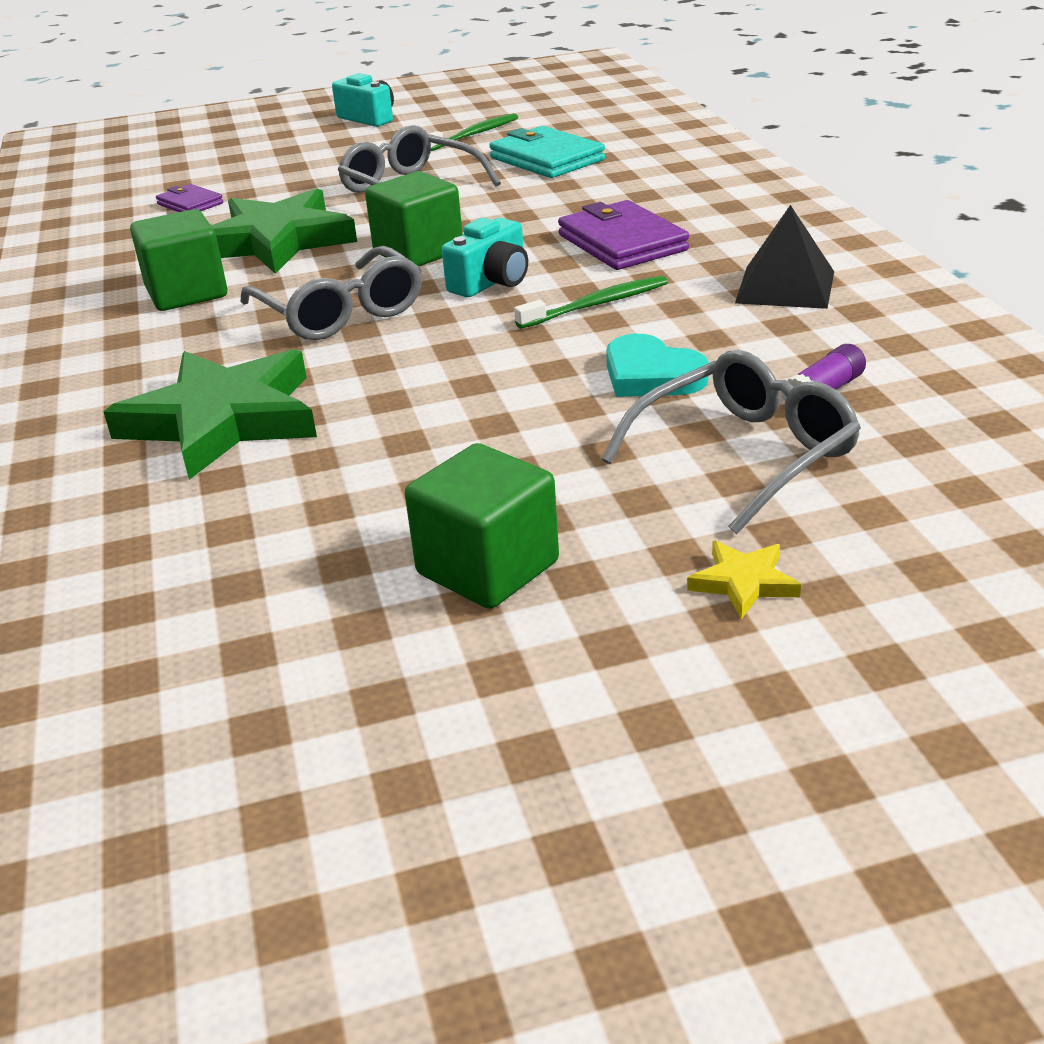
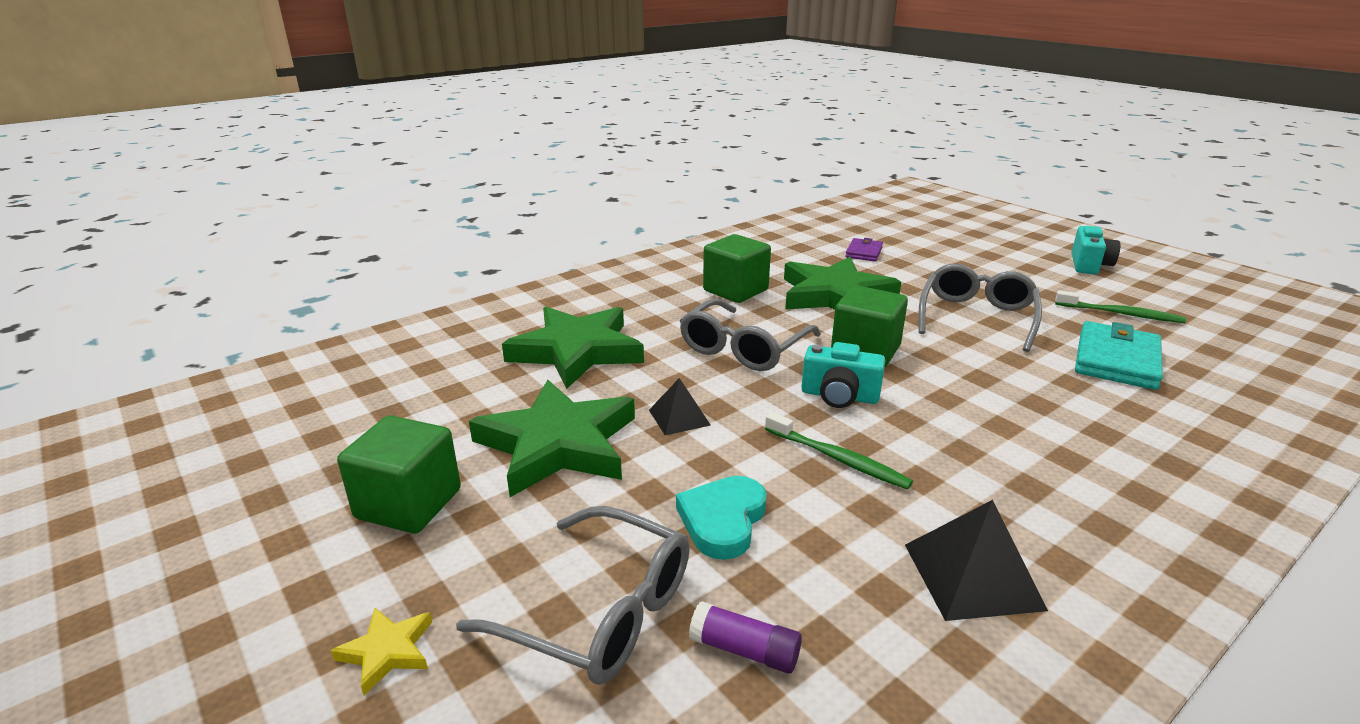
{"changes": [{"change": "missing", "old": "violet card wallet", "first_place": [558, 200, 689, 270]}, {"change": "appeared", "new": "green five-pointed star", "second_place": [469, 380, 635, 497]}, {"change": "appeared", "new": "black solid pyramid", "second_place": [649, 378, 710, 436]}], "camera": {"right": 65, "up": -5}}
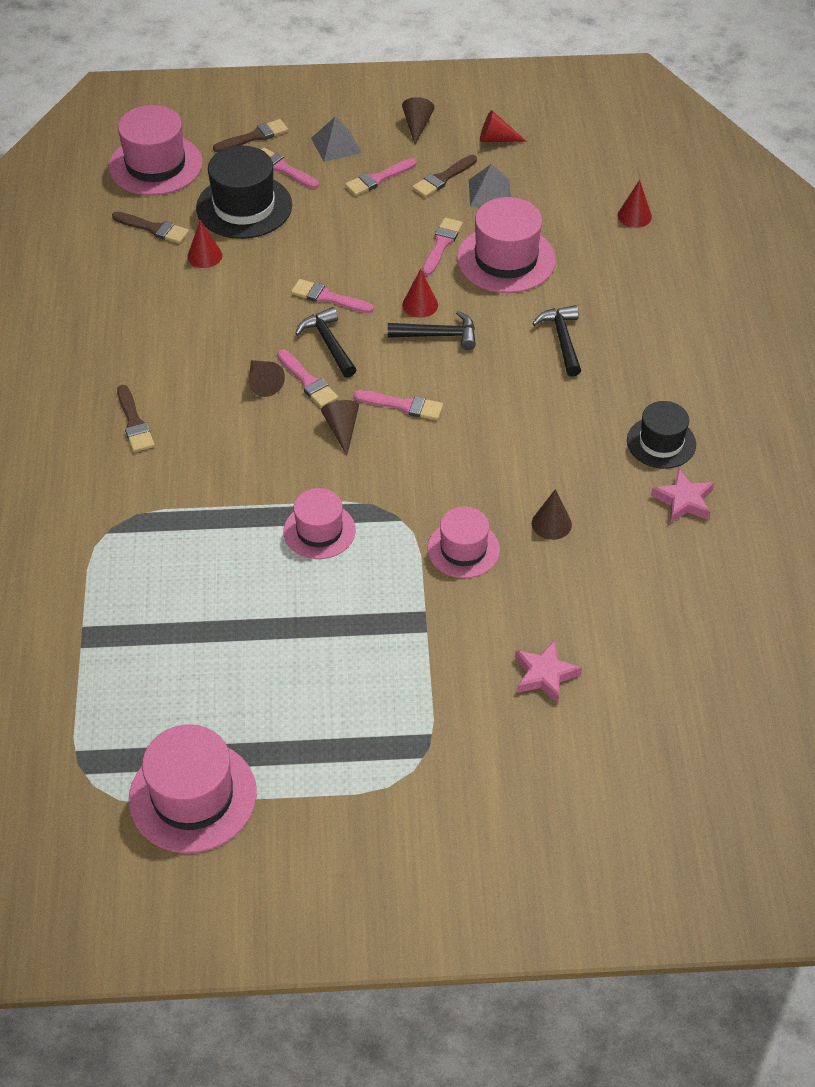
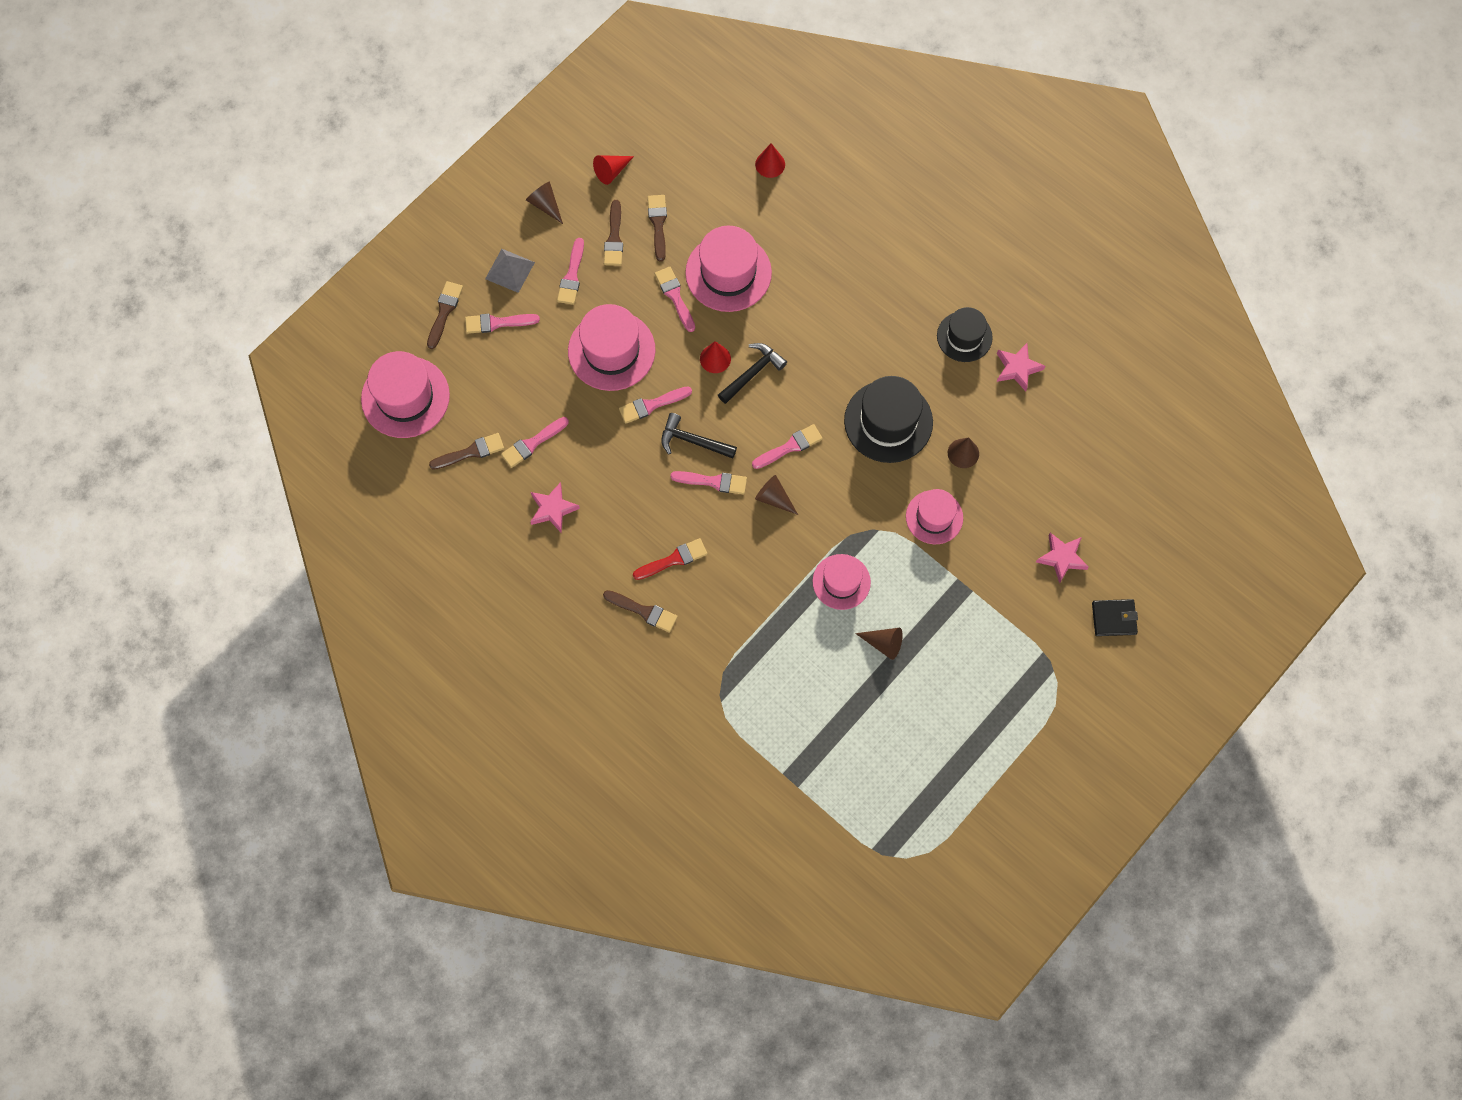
{"changes": [{"change": "missing", "old": "black hammer", "first_place": [532, 305, 581, 377]}, {"change": "appeared", "new": "rose-pink five-pointed star", "second_place": [530, 482, 580, 532]}, {"change": "appeared", "new": "crimson paint brush", "second_place": [633, 538, 708, 580]}, {"change": "appeared", "new": "black card wallet", "second_place": [1092, 599, 1138, 636]}, {"change": "relocated", "old": "rose-pink top hat", "first_place": [129, 724, 257, 853], "second_place": [568, 304, 656, 391]}, {"change": "relocated", "old": "black top hat", "first_place": [196, 146, 292, 239], "second_place": [844, 376, 933, 463]}, {"change": "relocated", "old": "brown cone shape", "first_place": [249, 360, 285, 397], "second_place": [855, 628, 903, 660]}, {"change": "exchanged", "old": "crimson cone shape", "new": "rose-pink paint brush", "first_place": [187, 220, 222, 268], "second_place": [501, 417, 569, 468]}, {"change": "exchanged", "old": "ash-grey solid pyramid", "new": "brown paint brush", "first_place": [469, 164, 511, 207], "second_place": [648, 195, 667, 262]}], "camera": {"right": -45, "up": 20}}
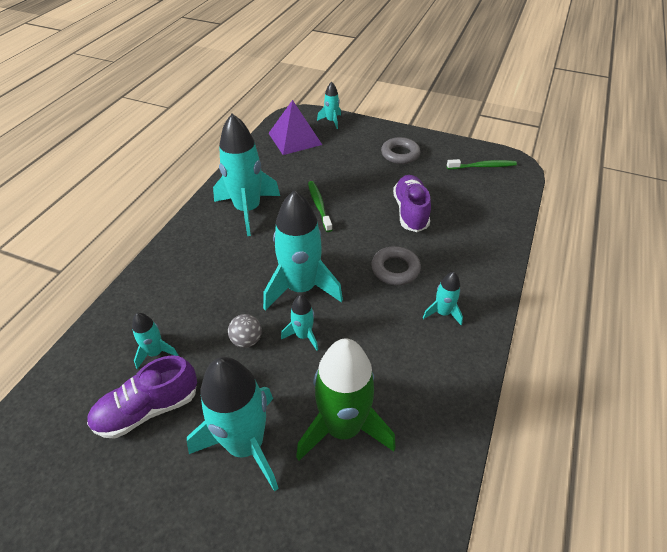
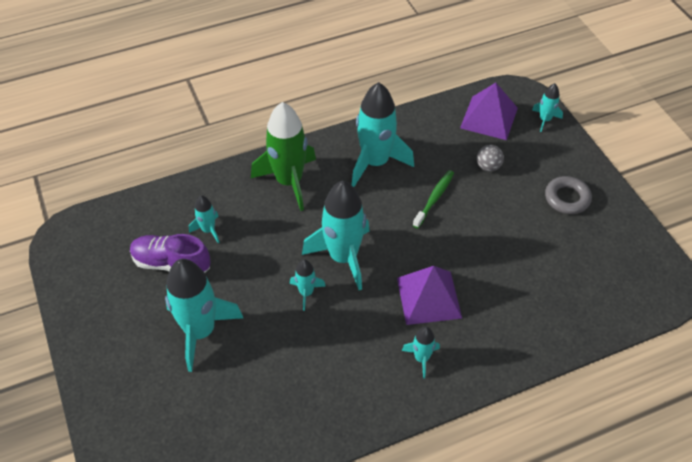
{"changes": [{"change": "missing", "old": "violet sneaker", "first_place": [393, 175, 431, 232]}, {"change": "missing", "old": "green dental brush", "first_place": [447, 159, 517, 169]}, {"change": "relocated", "old": "ash-grey sphere", "first_place": [228, 314, 262, 348], "second_place": [477, 145, 504, 172]}, {"change": "relocated", "old": "green toy rocket", "first_place": [296, 338, 396, 461], "second_place": [251, 102, 316, 211]}, {"change": "exchanged", "old": "ash-grey torus", "new": "violet solid pyramid", "first_place": [371, 246, 421, 285], "second_place": [397, 266, 462, 325]}], "camera": {"right": 45, "up": 5}}
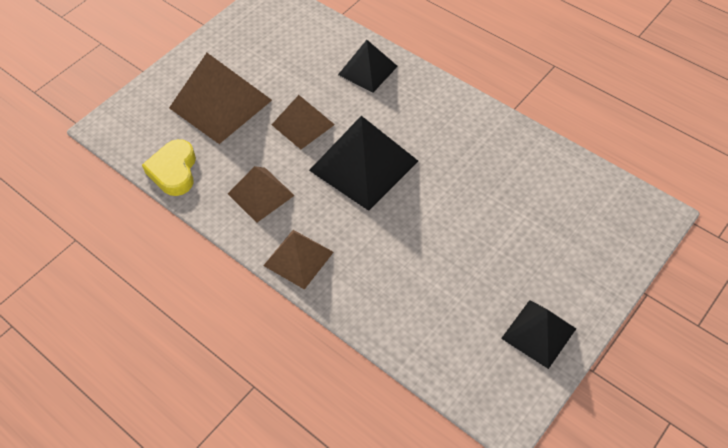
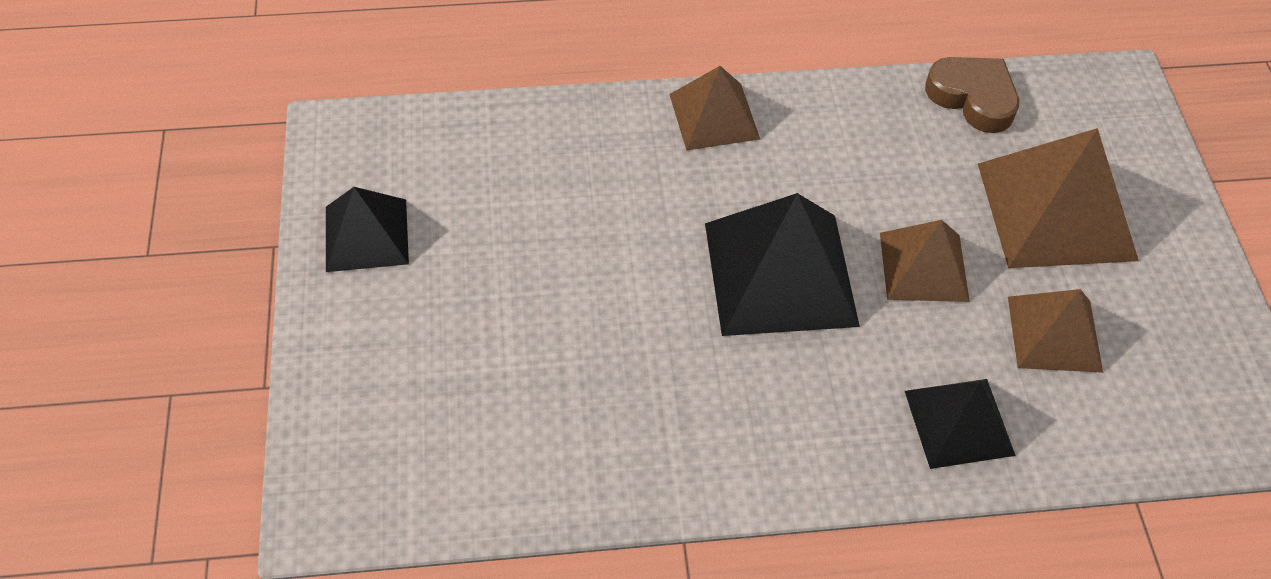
{"changes": [{"change": "relocated", "old": "brown solid pyramid", "first_place": [228, 166, 295, 223], "second_place": [1008, 289, 1103, 373]}, {"change": "colour", "old": "yellow love heart", "new": "brown love heart", "first_place": [142, 139, 196, 196], "second_place": [925, 57, 1019, 133]}], "camera": {"right": 130, "up": 0}}
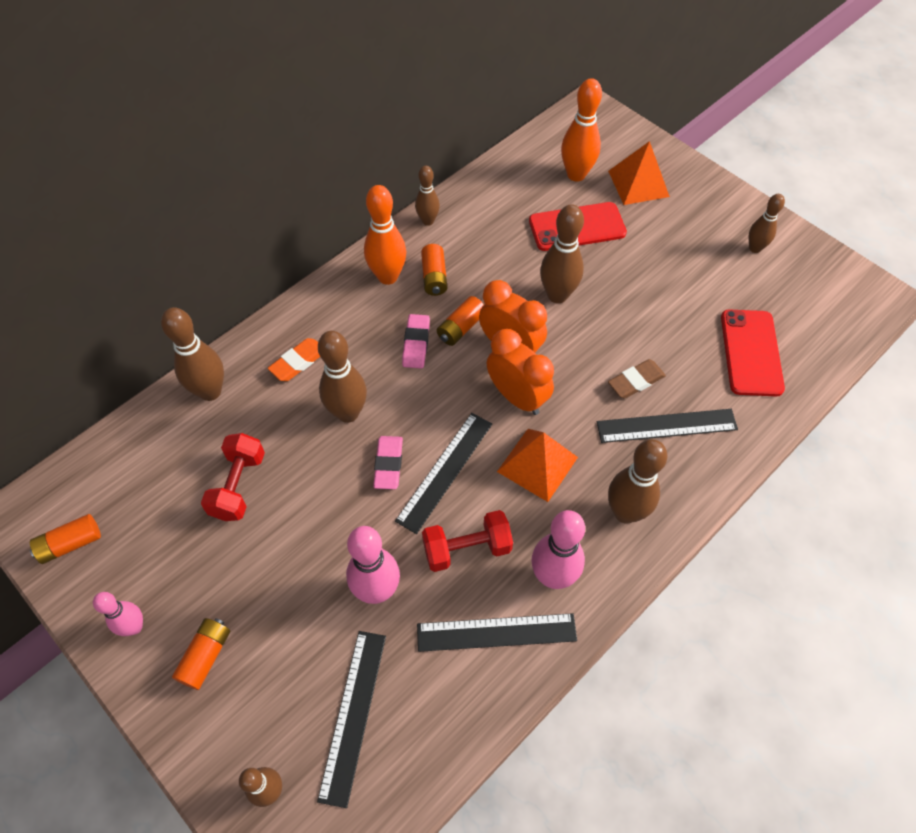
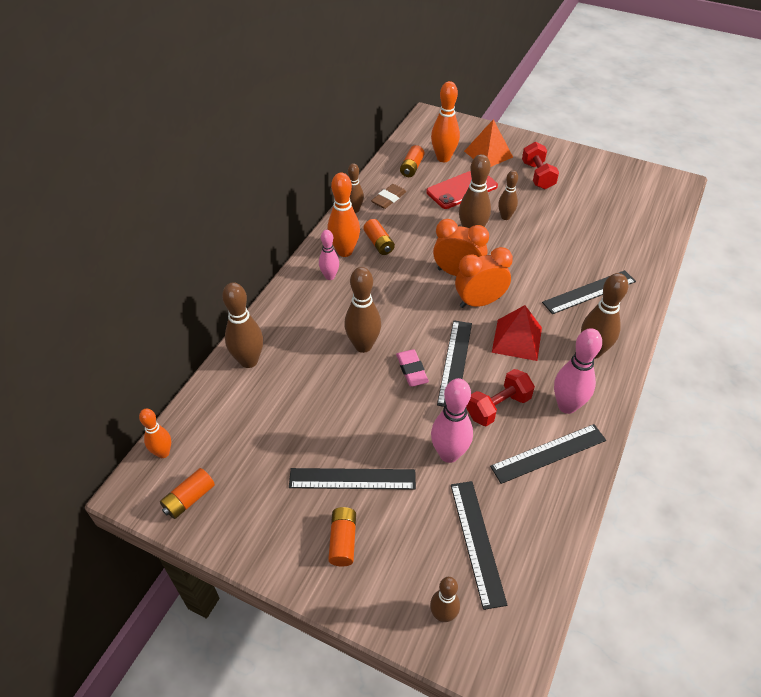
{"changes": [{"change": "missing", "old": "bright orange pencil eraser", "first_place": [268, 338, 320, 381]}, {"change": "missing", "old": "rose-pink pencil eraser", "first_place": [402, 314, 430, 369]}, {"change": "missing", "old": "crimson phone", "first_place": [721, 310, 785, 397]}, {"change": "appeared", "new": "bright orange skittle", "second_place": [139, 408, 171, 458]}, {"change": "appeared", "new": "black ruler", "second_place": [289, 468, 416, 490]}, {"change": "relocated", "old": "rose-pink skittle", "first_place": [93, 592, 143, 636], "second_place": [319, 230, 339, 280]}, {"change": "relocated", "old": "crimson hand weight", "first_place": [201, 433, 265, 521], "second_place": [522, 142, 559, 189]}, {"change": "relocated", "old": "bright orange AA battery", "first_place": [437, 296, 484, 346], "second_place": [400, 145, 425, 177]}, {"change": "relocated", "old": "brown pencil eraser", "first_place": [608, 359, 666, 399], "second_place": [371, 184, 406, 209]}, {"change": "relocated", "old": "brown skittle", "first_place": [749, 194, 785, 253], "second_place": [498, 170, 518, 220]}, {"change": "colour", "old": "bright orange solid pyramid", "new": "crimson solid pyramid", "first_place": [497, 429, 578, 502], "second_place": [492, 305, 542, 361]}, {"change": "spun", "old": "bright orange clock", "first_place": [487, 329, 554, 415], "second_place": [455, 247, 513, 308], "degrees": -45}], "camera": {"right": -20, "up": -10}}
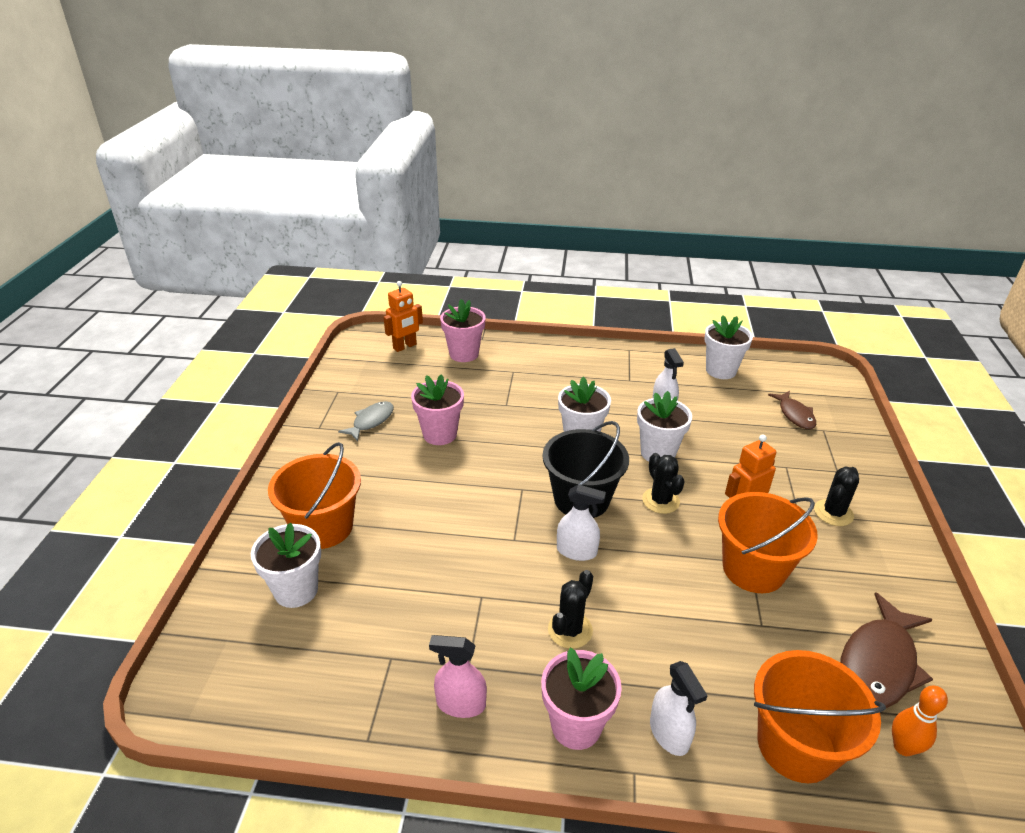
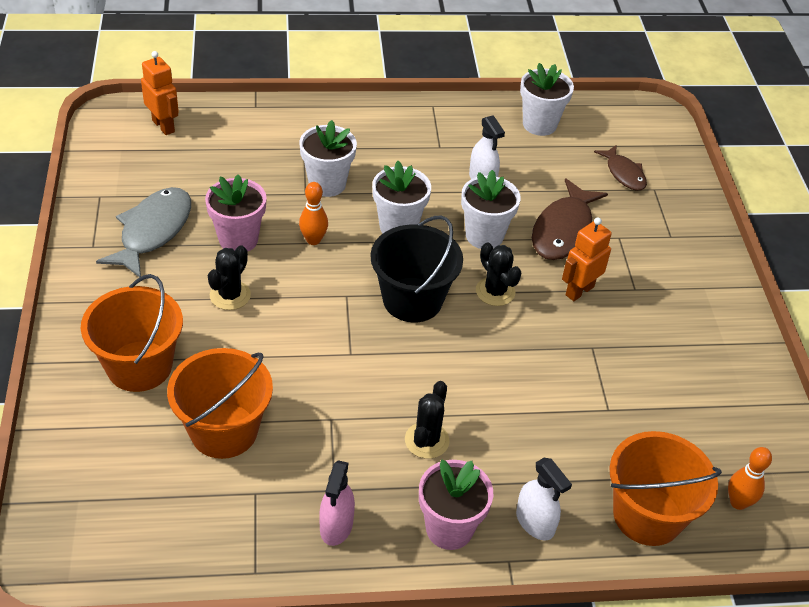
{"changes": [{"change": "missing", "old": "rose-pink potted plant", "first_place": [440, 299, 486, 362]}, {"change": "missing", "old": "pure white spray cleaner", "first_place": [557, 484, 606, 561]}, {"change": "appeared", "new": "bright orange skittle", "second_place": [299, 182, 328, 245]}, {"change": "relocated", "old": "pure white potted plant", "first_place": [251, 523, 321, 608], "second_place": [299, 120, 357, 197]}, {"change": "relocated", "old": "bright orange sand bucket", "first_place": [718, 492, 818, 593], "second_place": [167, 348, 273, 459]}, {"change": "relocated", "old": "black saguaro cactus", "first_place": [814, 466, 859, 526], "second_place": [208, 245, 251, 310]}, {"change": "relocated", "old": "brown fish", "first_place": [840, 592, 933, 708], "second_place": [532, 178, 608, 260]}, {"change": "spun", "old": "bright orange robot", "first_place": [384, 281, 423, 352], "second_place": [141, 51, 179, 135], "degrees": -75}, {"change": "spun", "old": "rose-pink spray cleaner", "first_place": [429, 635, 487, 718], "second_place": [319, 460, 355, 546], "degrees": -75}, {"change": "size", "old": "ash-grey fish", "first_place": [338, 401, 394, 441], "second_place": [96, 187, 191, 277], "factor": 1.66}], "camera": {"right": -15, "up": 10}}
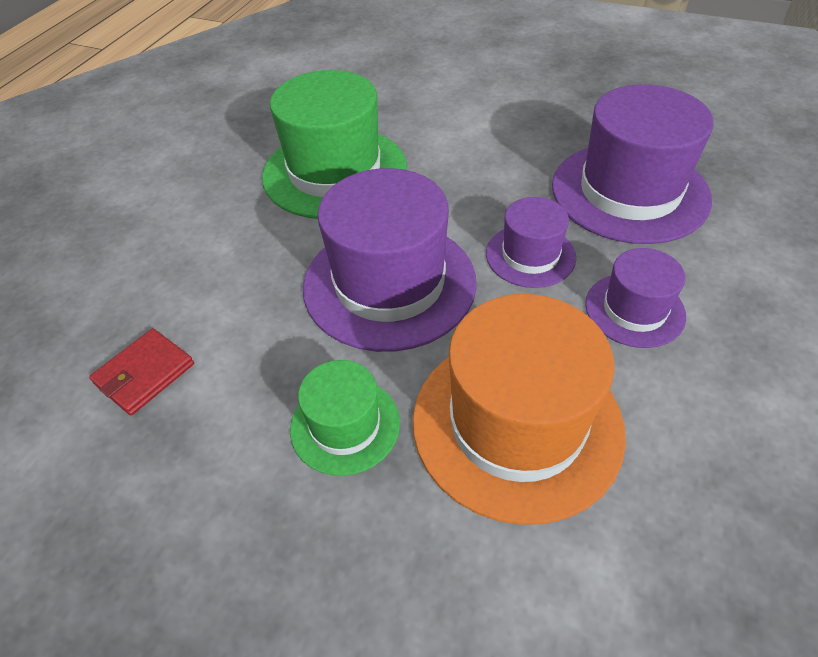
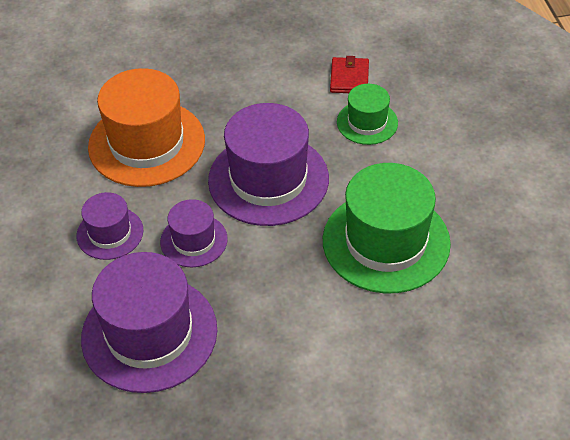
{"changes": [{"change": "relocated", "old": "green top hat", "first_place": [290, 360, 400, 476], "second_place": [337, 84, 398, 145]}], "camera": {"right": 145, "up": 0}}
